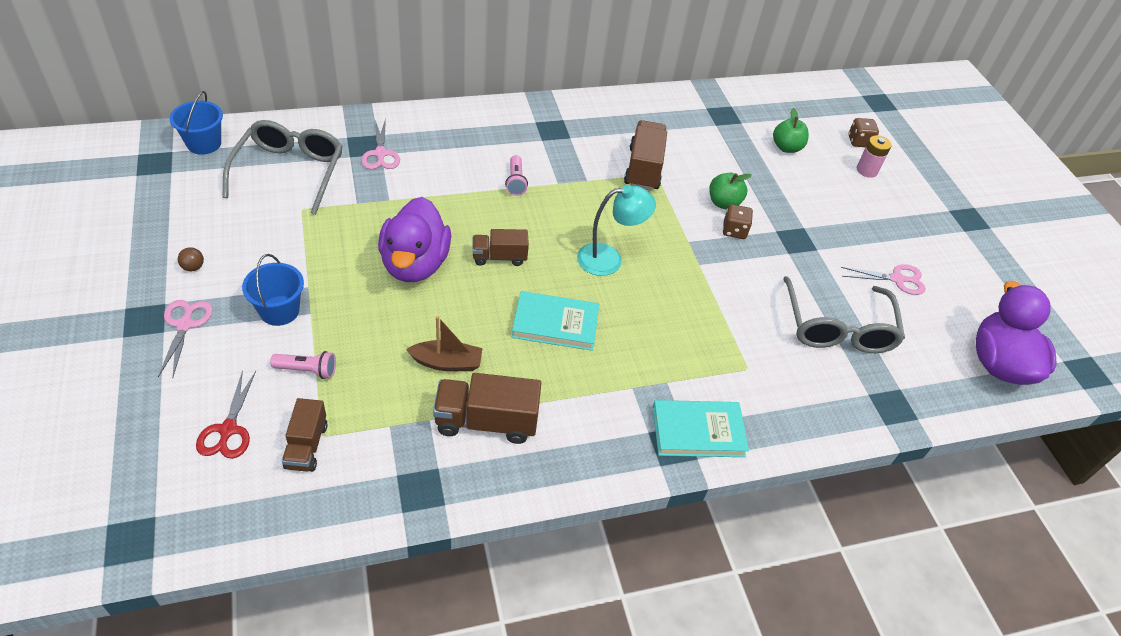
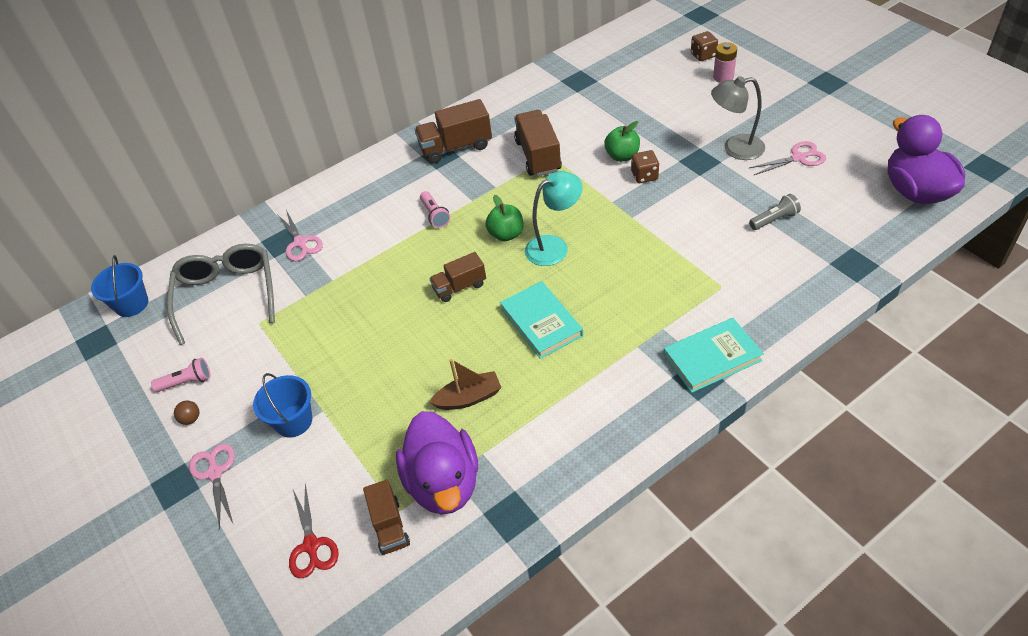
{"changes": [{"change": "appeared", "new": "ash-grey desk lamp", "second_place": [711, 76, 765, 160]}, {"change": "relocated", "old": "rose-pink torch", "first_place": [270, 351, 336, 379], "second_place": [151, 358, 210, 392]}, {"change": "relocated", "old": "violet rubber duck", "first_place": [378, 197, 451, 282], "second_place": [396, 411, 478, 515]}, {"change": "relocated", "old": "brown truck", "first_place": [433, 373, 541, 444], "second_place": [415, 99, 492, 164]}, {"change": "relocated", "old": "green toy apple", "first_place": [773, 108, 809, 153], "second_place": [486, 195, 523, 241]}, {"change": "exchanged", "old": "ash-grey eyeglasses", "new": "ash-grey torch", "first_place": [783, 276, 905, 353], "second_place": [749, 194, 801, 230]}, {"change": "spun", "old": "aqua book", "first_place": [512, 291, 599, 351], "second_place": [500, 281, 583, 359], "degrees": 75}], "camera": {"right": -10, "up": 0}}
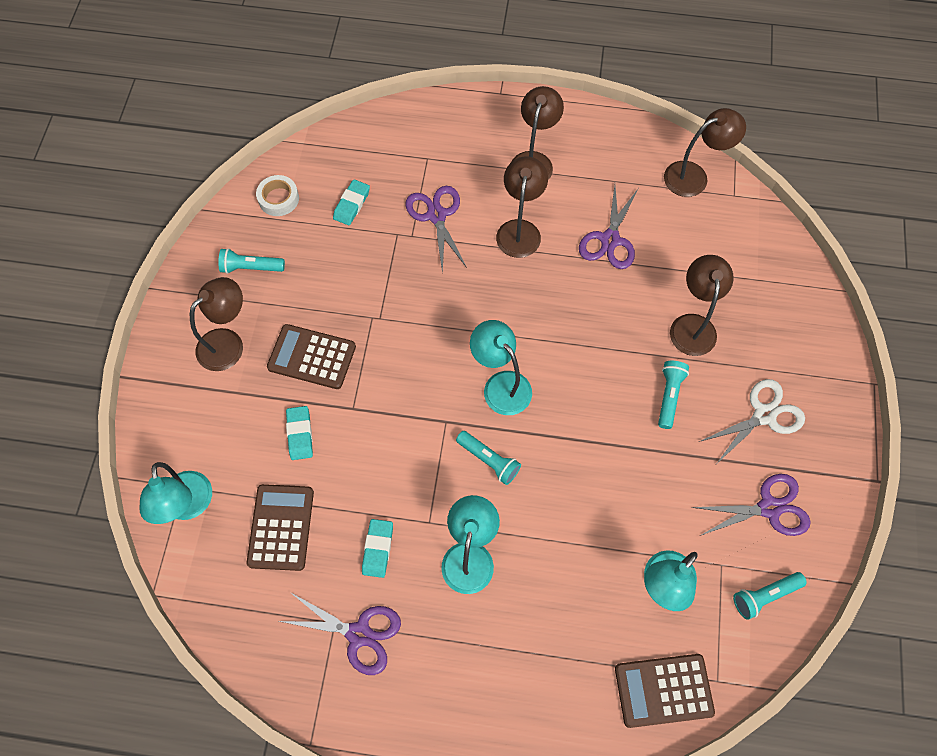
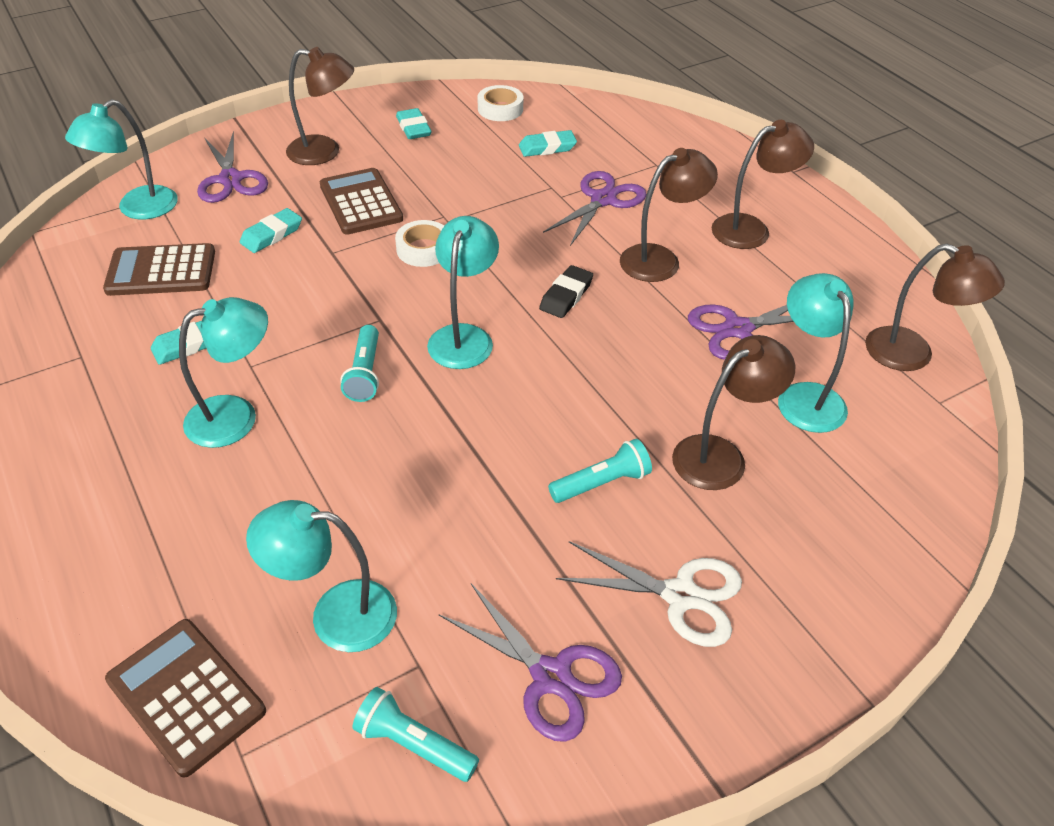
{"changes": [{"change": "appeared", "new": "pure white sticky tape", "second_place": [395, 220, 444, 267]}, {"change": "appeared", "new": "black pencil eraser", "second_place": [539, 265, 593, 318]}, {"change": "appeared", "new": "aqua desk lamp", "second_place": [778, 273, 854, 433]}, {"change": "relocated", "old": "violet shears", "first_place": [279, 592, 401, 675], "second_place": [197, 131, 268, 203]}, {"change": "exchanged", "old": "aqua torch", "new": "aqua pencil eraser", "first_place": [218, 248, 285, 274], "second_place": [396, 108, 432, 139]}, {"change": "spun", "old": "brown adding machine", "first_place": [247, 484, 314, 571], "second_place": [103, 243, 215, 296], "degrees": -150}], "camera": {"right": 50, "up": -20}}
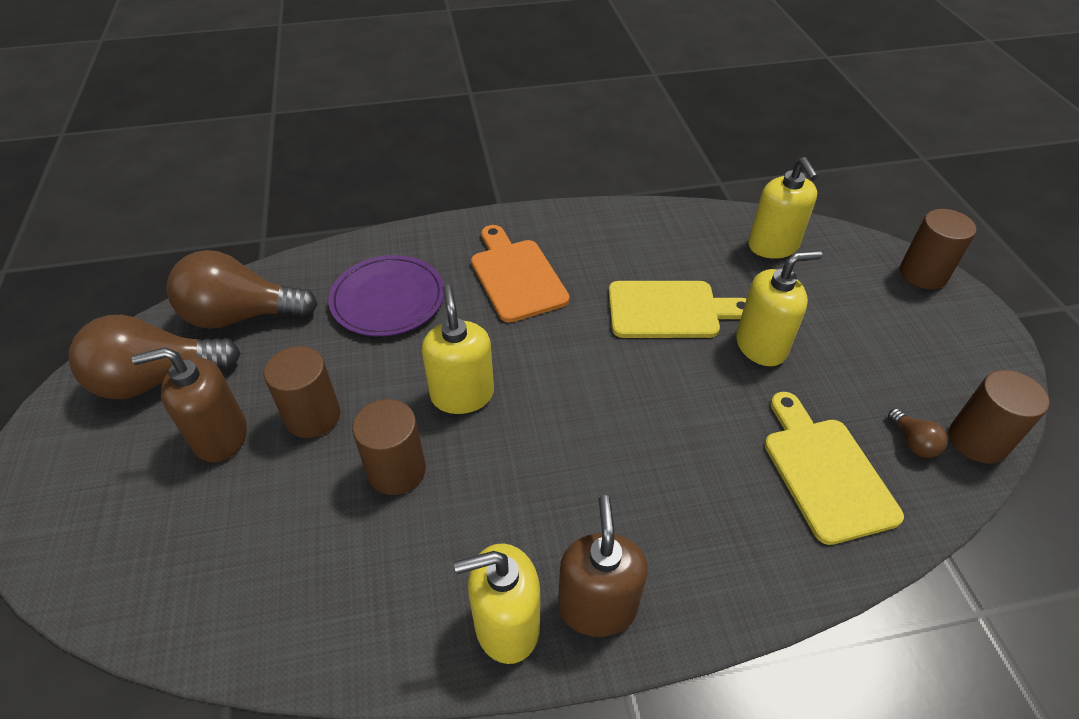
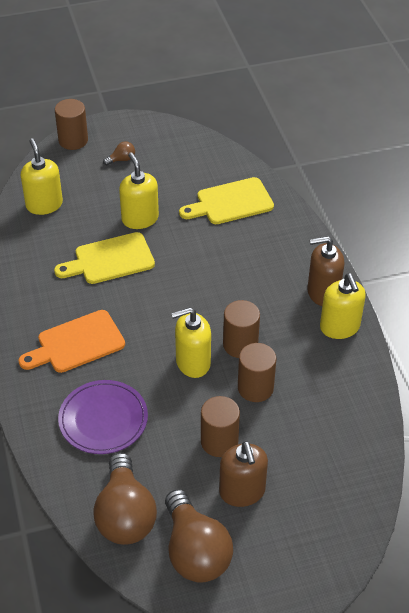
{"changes": [{"change": "relocated", "old": "brown light bulb", "first_place": [888, 408, 948, 458], "second_place": [103, 141, 135, 166]}, {"change": "relocated", "old": "brown cylinder", "first_place": [949, 370, 1049, 464], "second_place": [223, 300, 260, 358]}, {"change": "spun", "old": "yellow cutting board", "first_place": [609, 281, 746, 338], "second_place": [54, 232, 155, 284], "degrees": -105}, {"change": "spun", "old": "yellow soap dispenser", "first_place": [748, 157, 818, 259], "second_place": [21, 138, 63, 215], "degrees": -90}], "camera": {"right": -95, "up": 0}}
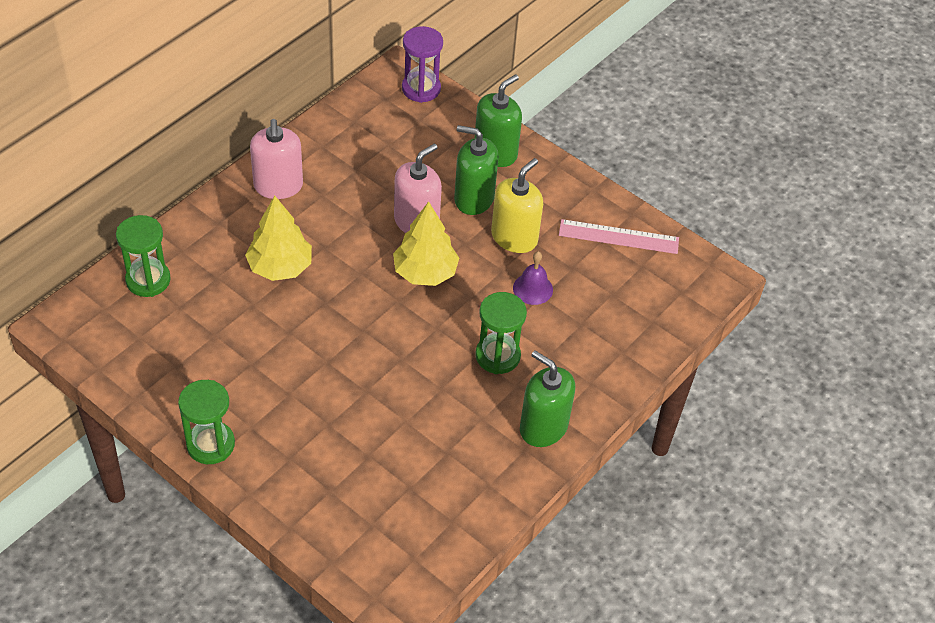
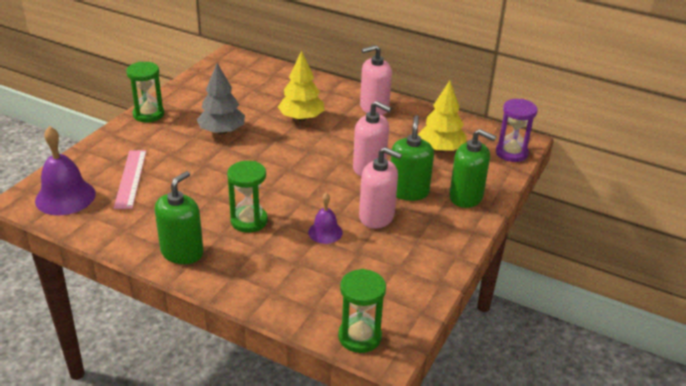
{"changes": [{"change": "appeared", "new": "violet school bell", "second_place": [35, 126, 96, 215]}, {"change": "appeared", "new": "ash-grey toy tree", "second_place": [197, 63, 245, 135]}, {"change": "relocated", "old": "green hourglass", "first_place": [116, 215, 171, 297], "second_place": [338, 269, 386, 353]}, {"change": "relocated", "old": "yellow toy tree", "first_place": [393, 201, 459, 286], "second_place": [418, 80, 467, 152]}, {"change": "relocated", "old": "rose-pink ruler", "first_place": [559, 219, 679, 254], "second_place": [114, 150, 147, 209]}, {"change": "colour", "old": "yellow soap dispenser", "new": "rose-pink soap dispenser", "first_place": [491, 158, 543, 253], "second_place": [359, 147, 402, 229]}], "camera": {"right": 80, "up": -15}}
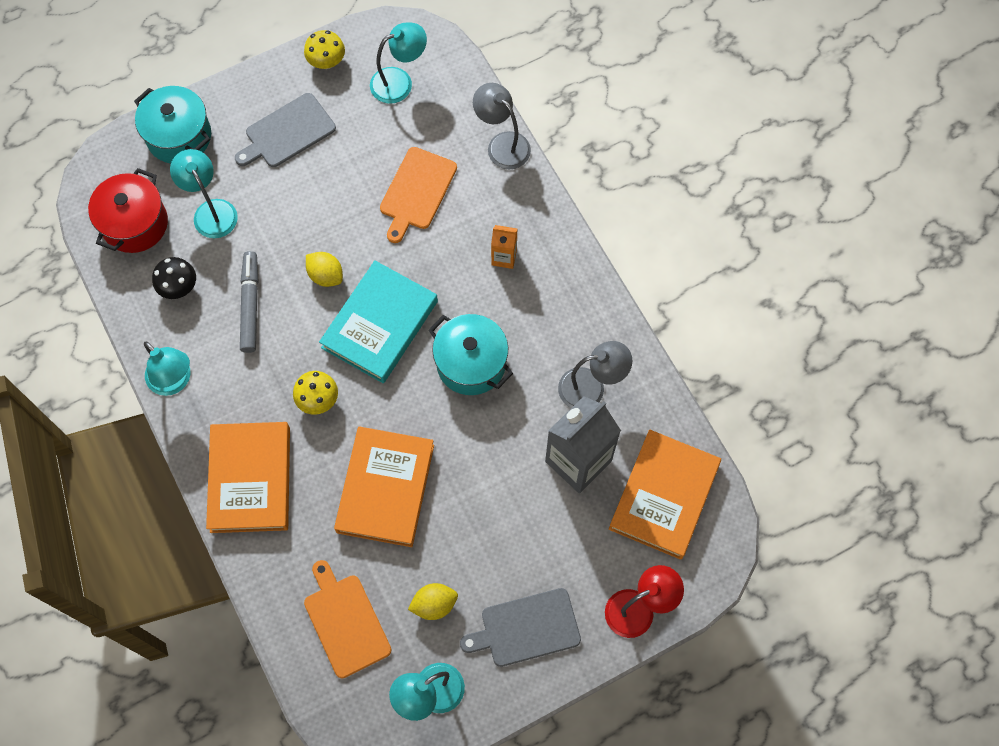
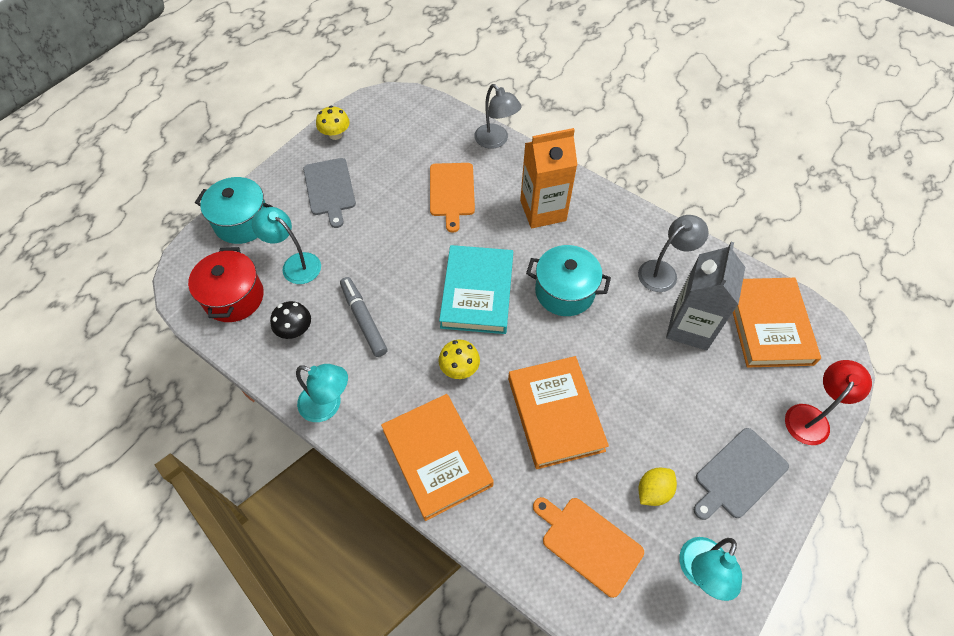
{"changes": [{"change": "missing", "old": "yellow lemon", "first_place": [306, 252, 343, 287]}, {"change": "missing", "old": "aqua desk lamp", "first_place": [370, 22, 427, 104]}, {"change": "spun", "old": "ash-grey cutting board", "first_place": [235, 93, 336, 167], "second_place": [303, 158, 356, 228], "degrees": -45}, {"change": "spun", "old": "ash-grey desk lamp", "first_place": [473, 83, 531, 169], "second_place": [474, 84, 522, 149], "degrees": -150}, {"change": "size", "old": "bright orange milk carton", "first_place": [491, 225, 517, 269], "second_place": [520, 128, 577, 228], "factor": 2.05}], "camera": {"right": -25, "up": -10}}
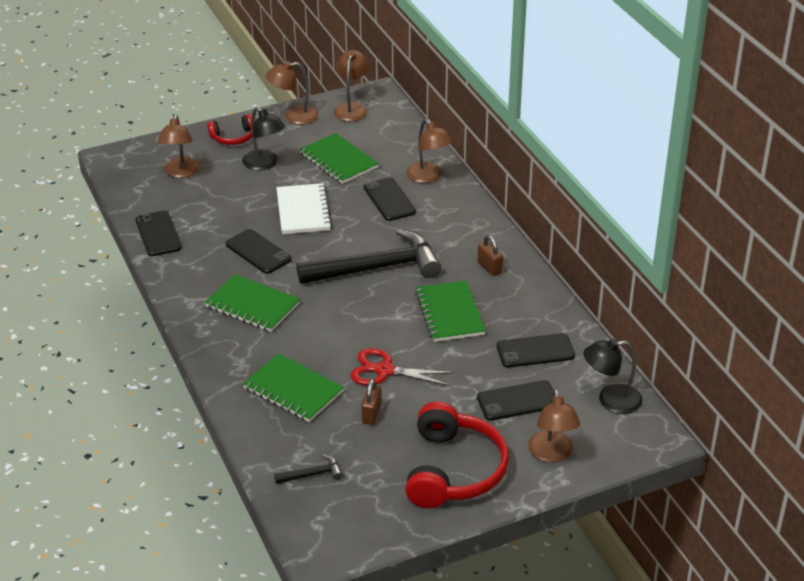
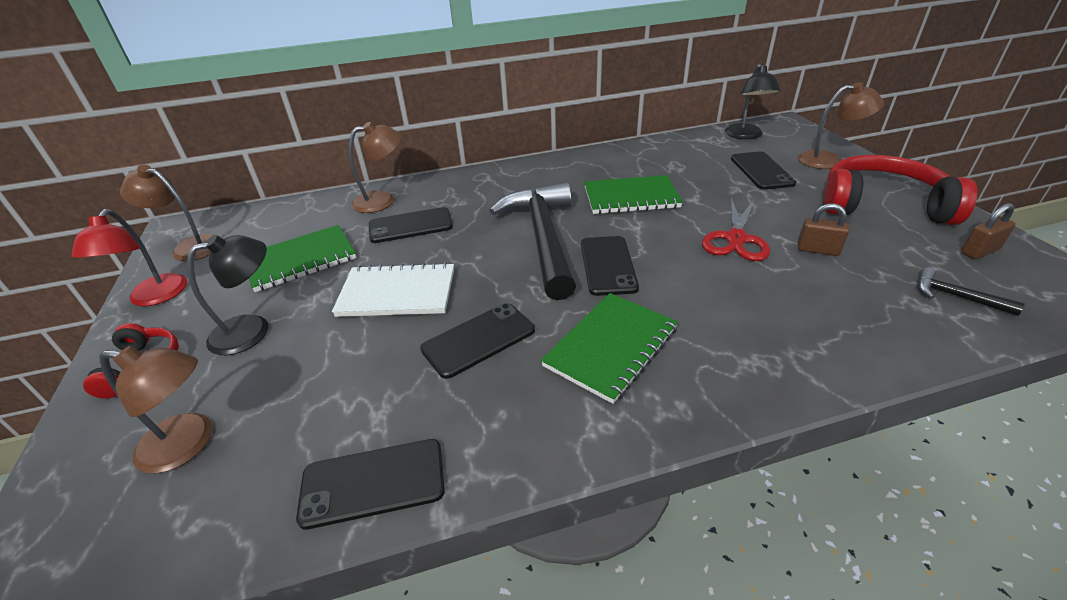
{"changes": [{"change": "missing", "old": "green exercise book", "first_place": [243, 353, 344, 422]}, {"change": "relocated", "old": "brown small lock", "first_place": [478, 235, 503, 276], "second_place": [961, 203, 1016, 259]}, {"change": "relocated", "old": "black phone", "first_place": [497, 333, 575, 367], "second_place": [581, 236, 639, 296]}, {"change": "colour", "old": "brown desk lamp", "new": "crimson desk lamp", "first_place": [266, 61, 318, 125], "second_place": [71, 209, 187, 306]}, {"change": "spun", "old": "black hammer", "first_place": [274, 454, 343, 484], "second_place": [918, 267, 1025, 316], "degrees": -45}], "camera": {"right": -80, "up": 0}}
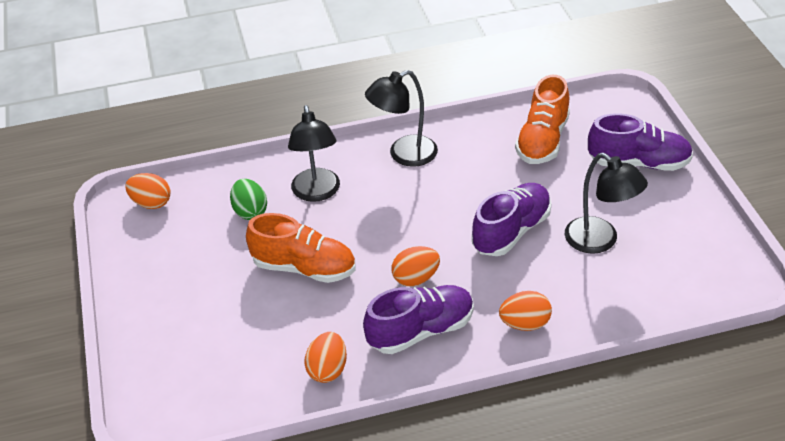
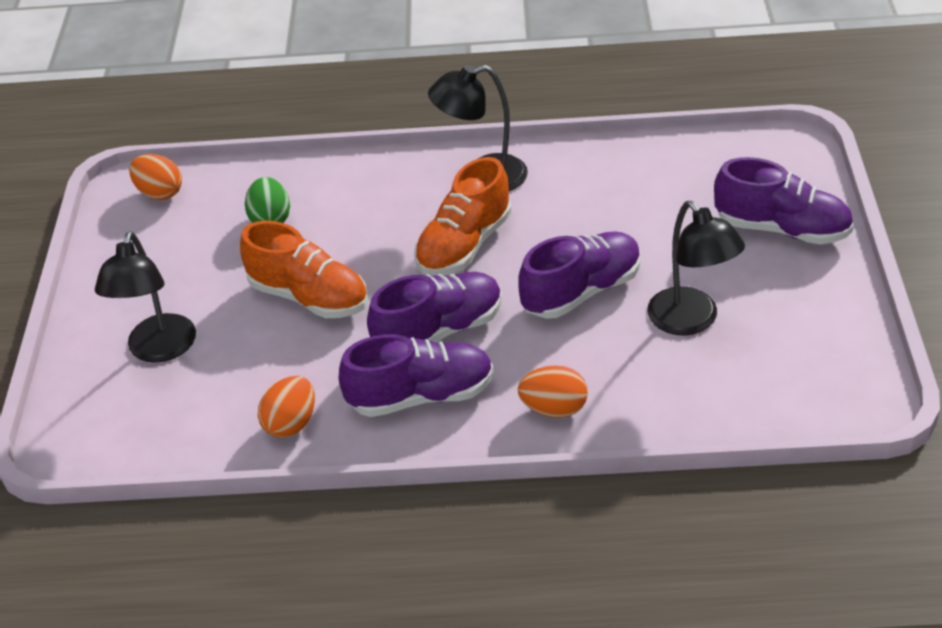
{"changes": [{"change": "relocated", "old": "black desk lamp", "first_place": [288, 105, 340, 202], "second_place": [95, 231, 196, 363]}, {"change": "relocated", "old": "bright orange sneaker", "first_place": [515, 75, 570, 164], "second_place": [414, 157, 511, 276]}, {"change": "exchanged", "old": "bright orange egg shape", "new": "violet sneaker", "first_place": [391, 246, 440, 287], "second_place": [367, 272, 502, 342]}], "camera": {"right": 15, "up": 0}}
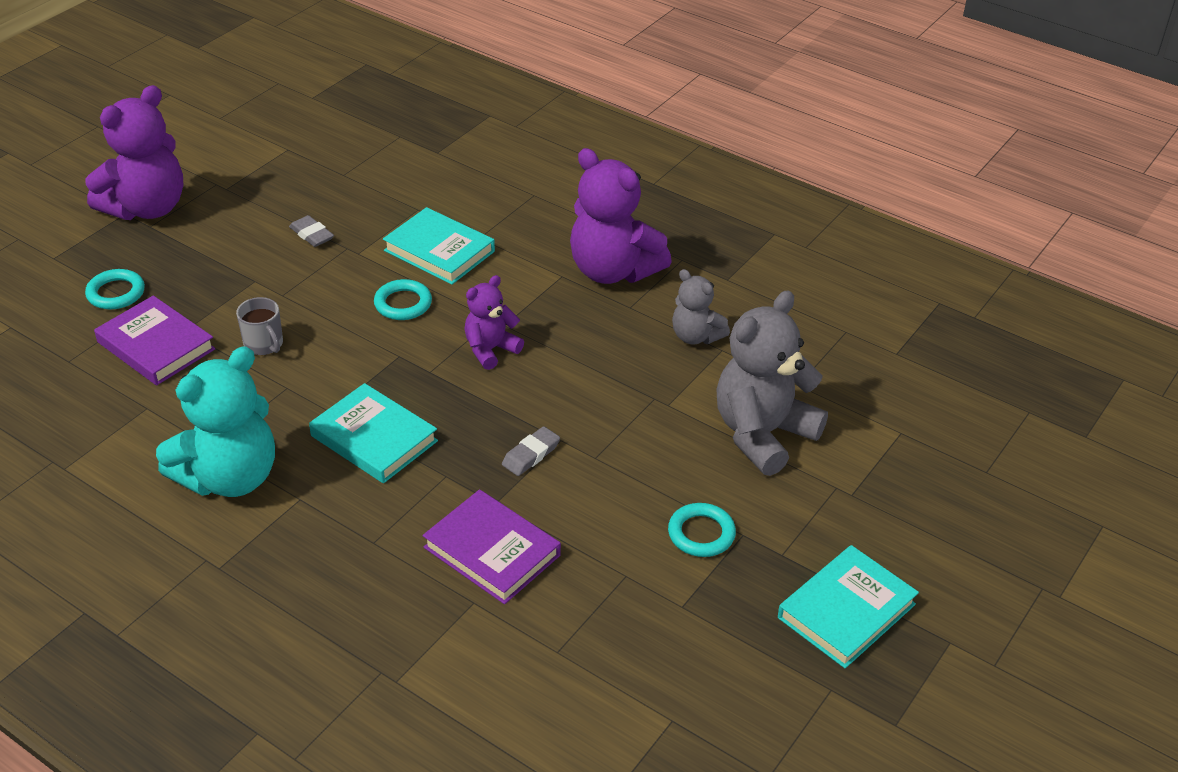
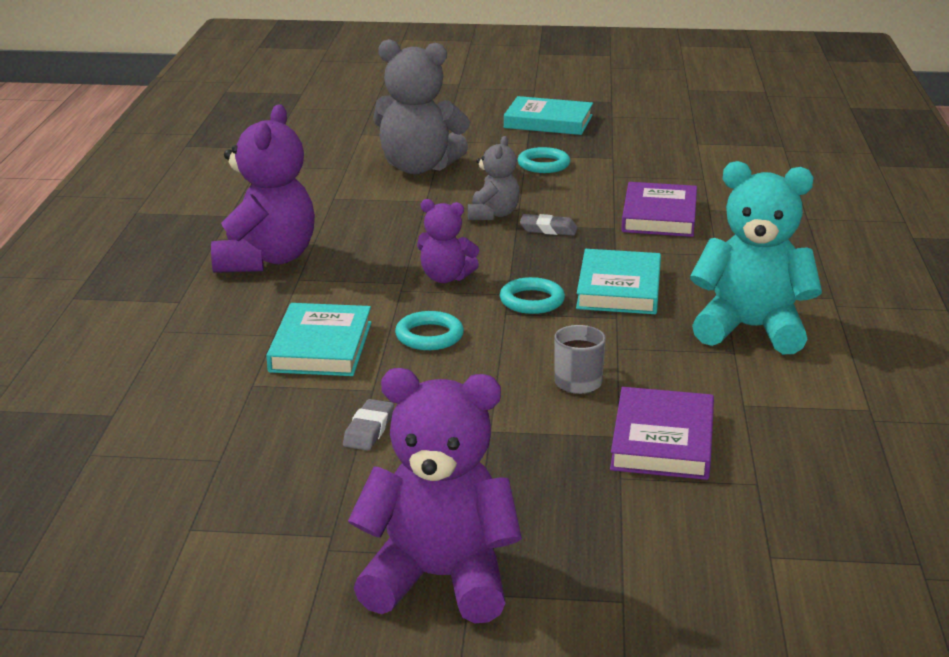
{"changes": [{"change": "relocated", "old": "aqua torus", "first_place": [85, 269, 145, 309], "second_place": [500, 277, 565, 314]}, {"change": "relocated", "old": "ash-grey teddy bear", "first_place": [672, 269, 730, 344], "second_place": [468, 136, 520, 220]}], "camera": {"right": -120, "up": -15}}
